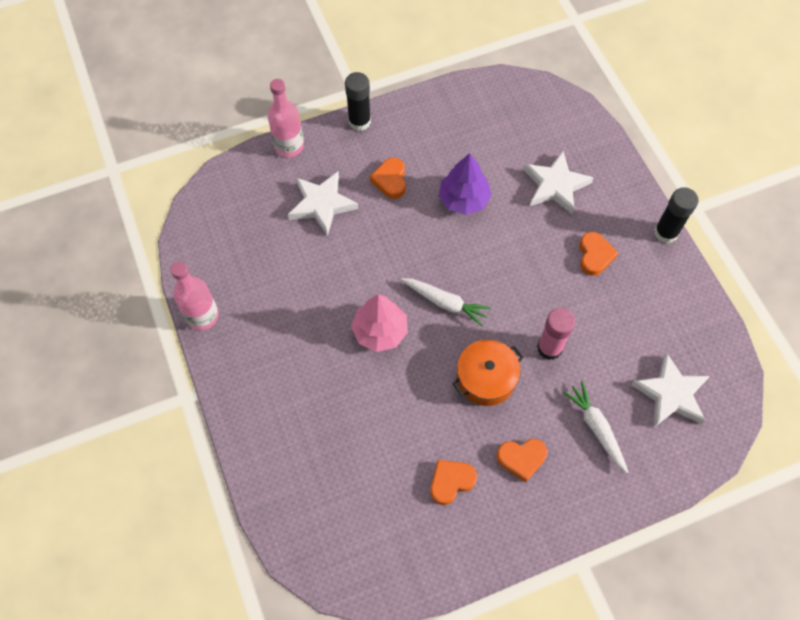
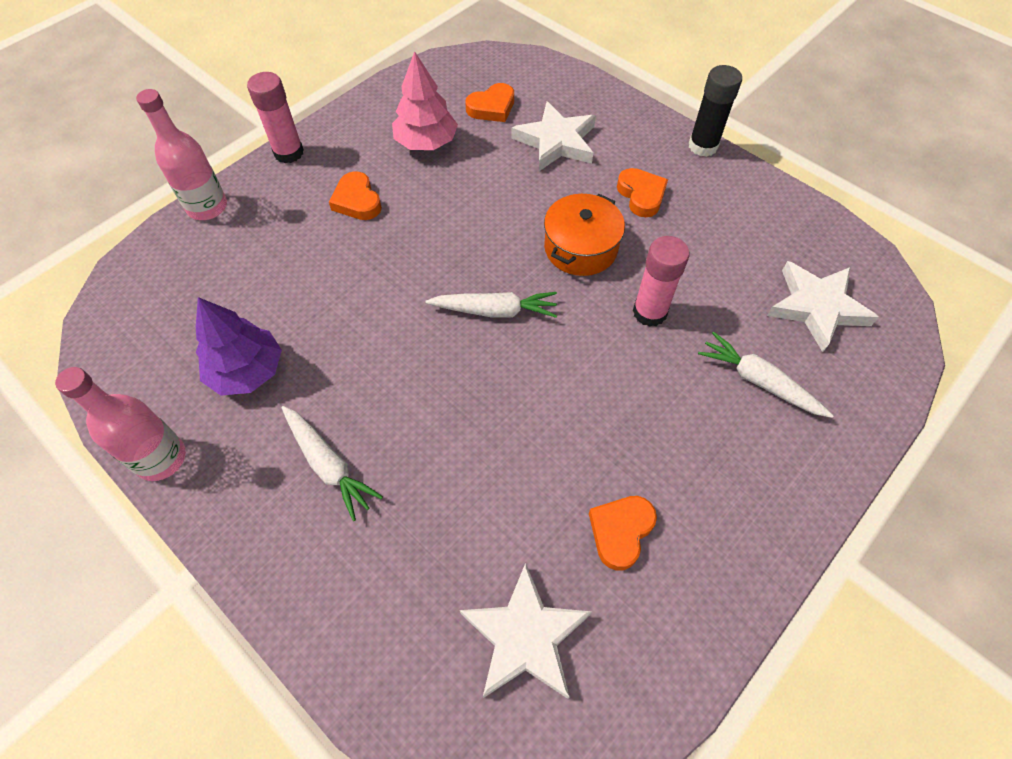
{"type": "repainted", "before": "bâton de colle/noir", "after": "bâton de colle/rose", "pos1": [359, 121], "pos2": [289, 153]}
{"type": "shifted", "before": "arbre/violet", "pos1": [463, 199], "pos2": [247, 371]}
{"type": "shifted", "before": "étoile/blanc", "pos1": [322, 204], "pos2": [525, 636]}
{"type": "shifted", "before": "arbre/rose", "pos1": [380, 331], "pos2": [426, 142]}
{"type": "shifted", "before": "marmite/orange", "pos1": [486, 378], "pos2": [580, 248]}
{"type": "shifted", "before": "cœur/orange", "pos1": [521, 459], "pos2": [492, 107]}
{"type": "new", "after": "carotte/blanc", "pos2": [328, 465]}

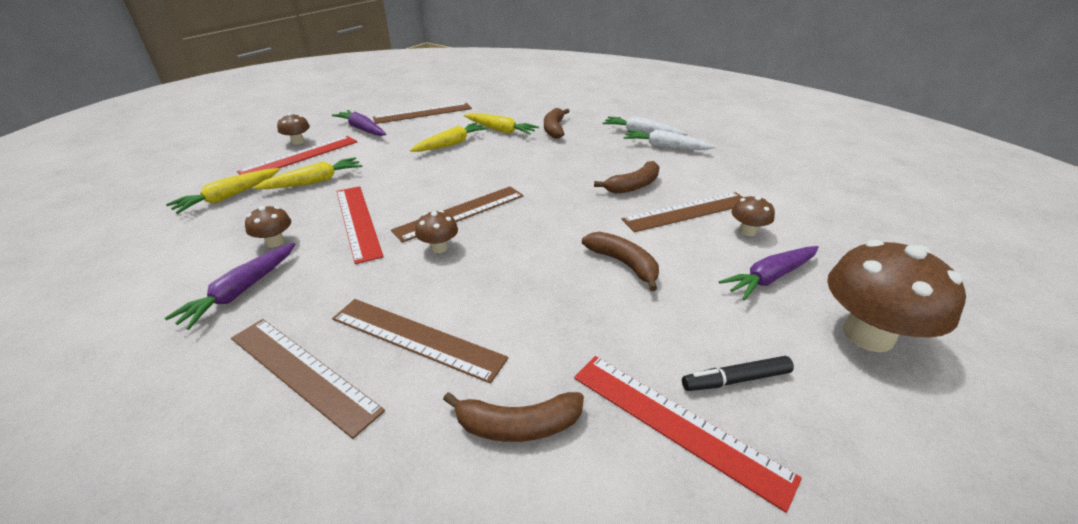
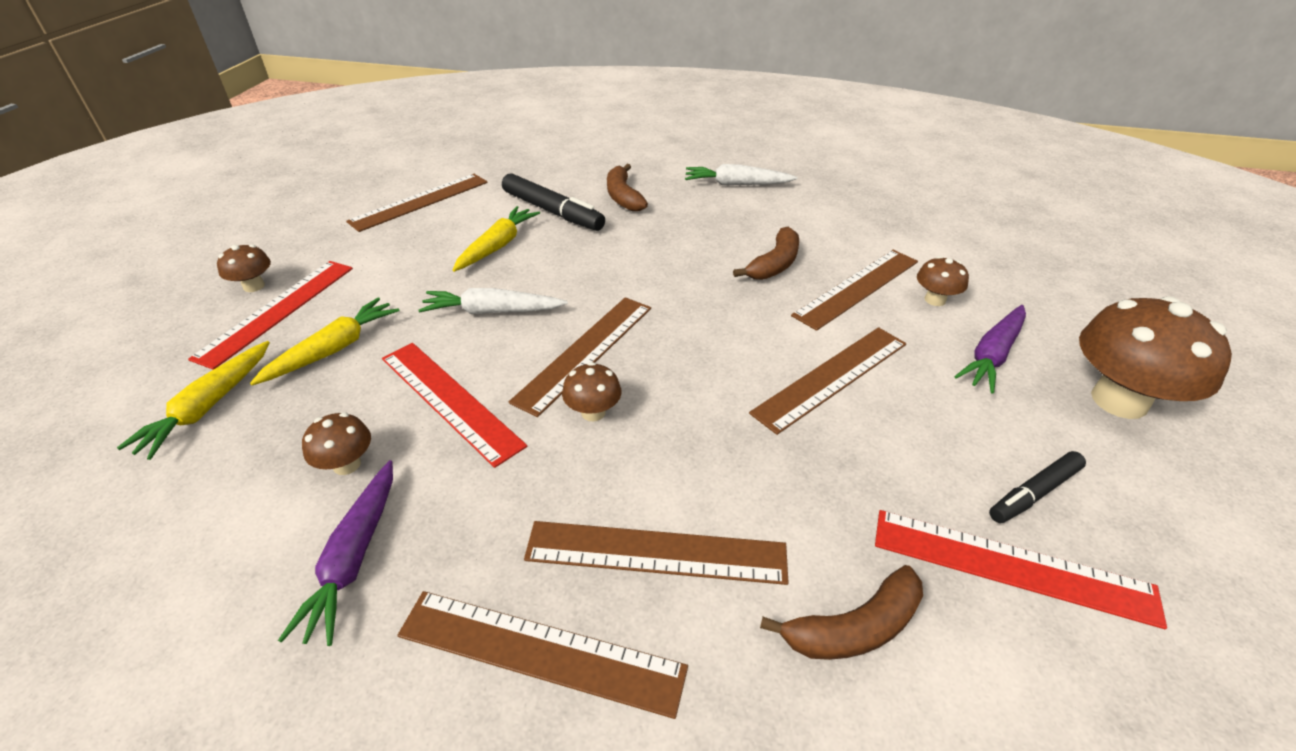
{"type": "gone", "before": "carotte/violet", "pos1": [362, 129]}
{"type": "swapped", "before": "carotte/jaune", "after": "feutre/noir", "pos1": [500, 130], "pos2": [552, 211]}
{"type": "shifted", "before": "carotte/blanc", "pos1": [665, 147], "pos2": [492, 311]}
{"type": "swapped", "before": "banane/marron", "after": "règle/marron", "pos1": [623, 264], "pos2": [831, 377]}

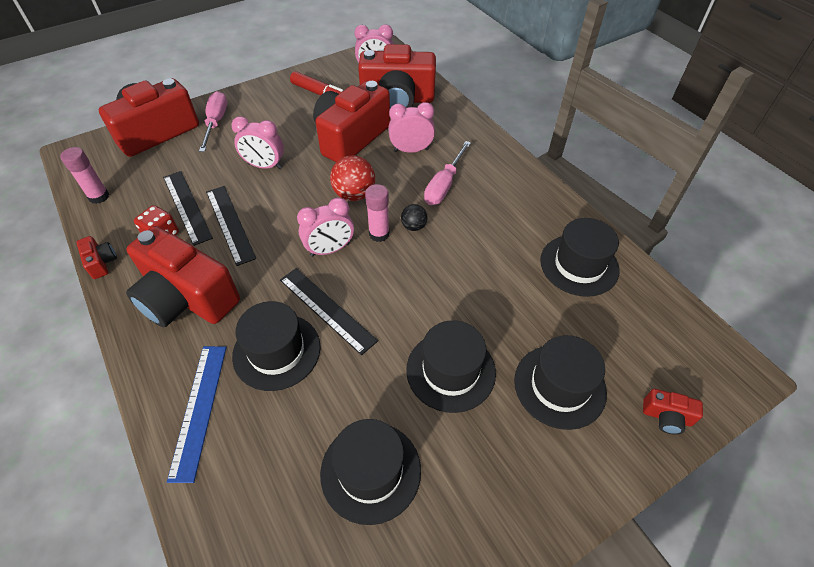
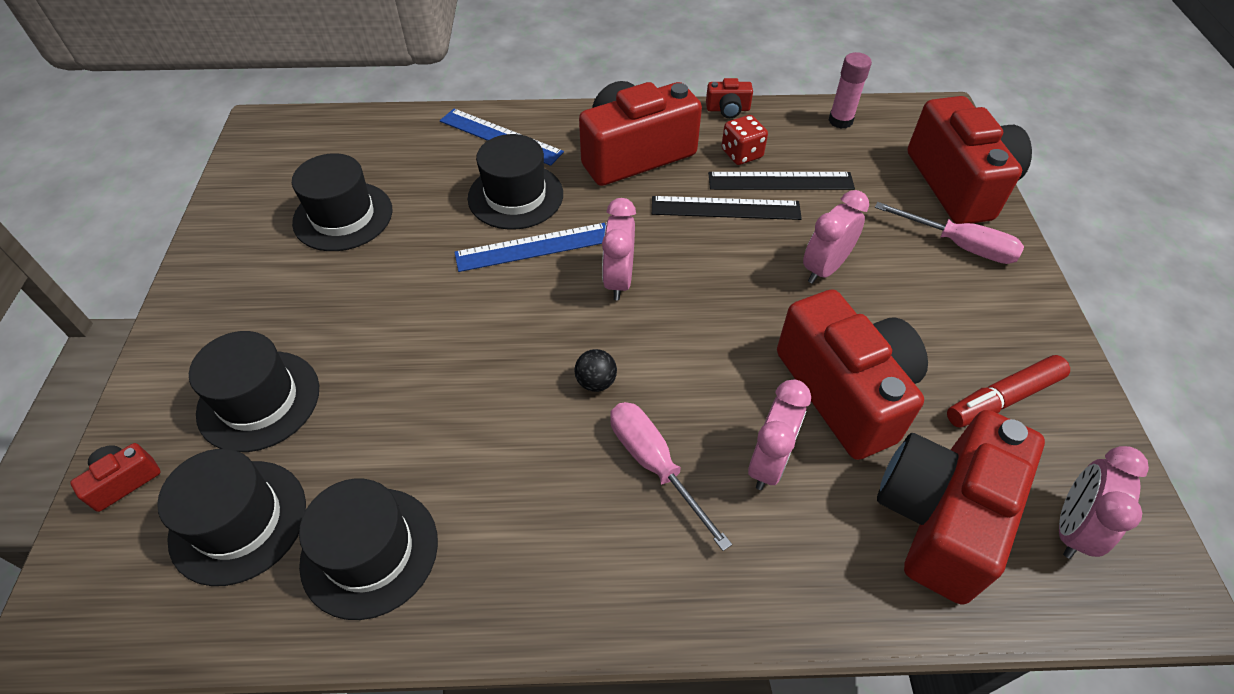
{"type": "gone", "before": "balle/rouge", "pos1": [354, 194]}
{"type": "gone", "before": "bâton de colle/rose", "pos1": [379, 234]}
{"type": "repainted", "before": "règle/noir", "after": "règle/bleu", "pos1": [326, 309], "pos2": [533, 247]}
{"type": "shifted", "before": "chapeau/noir", "pos1": [450, 371], "pos2": [238, 521]}

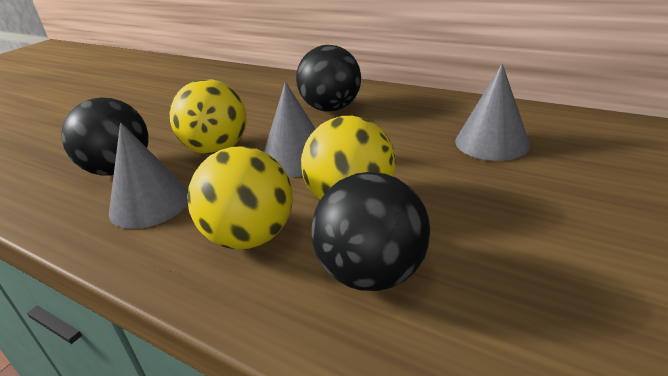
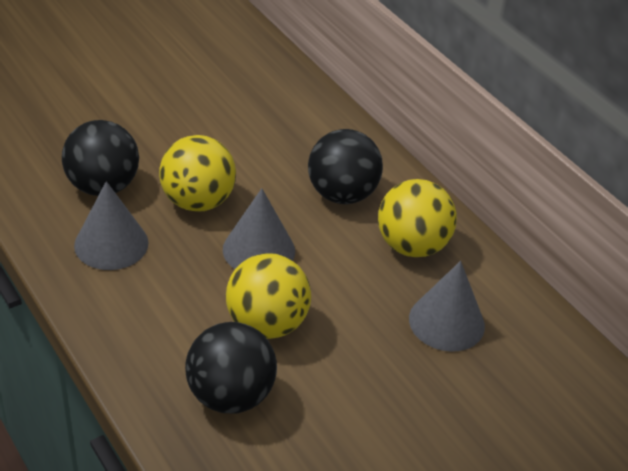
{"type": "shifted", "before": "balle/jaune", "pos1": [250, 237], "pos2": [412, 246]}

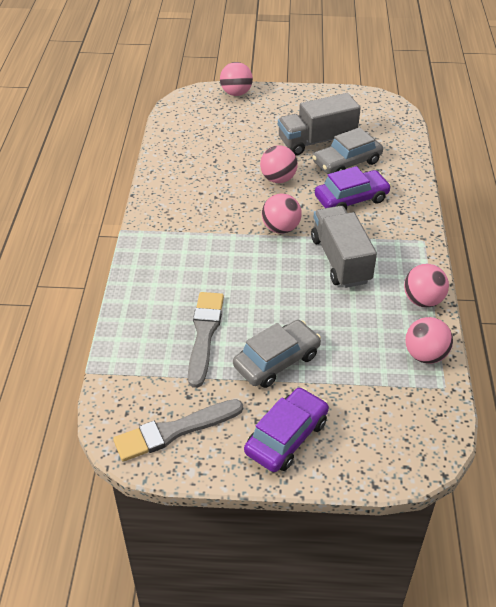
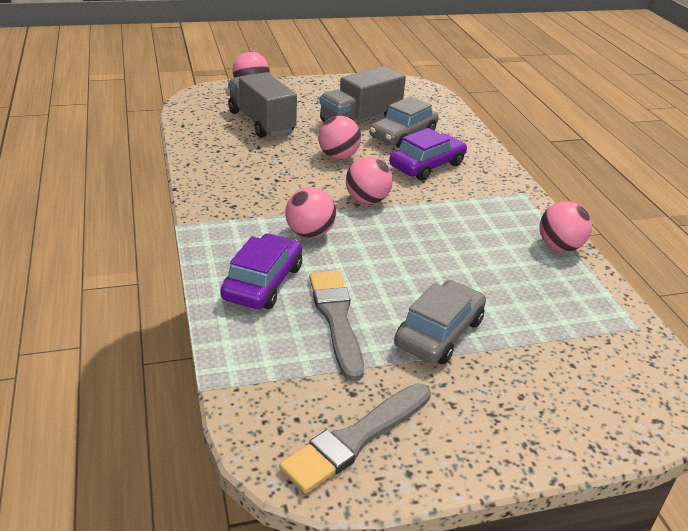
{"type": "shifted", "before": "camion/gris", "pos1": [340, 260], "pos2": [261, 122]}
{"type": "shifted", "before": "balle/rose", "pos1": [425, 355], "pos2": [310, 233]}
{"type": "shifted", "before": "voiture/violet", "pos1": [286, 437], "pos2": [263, 282]}

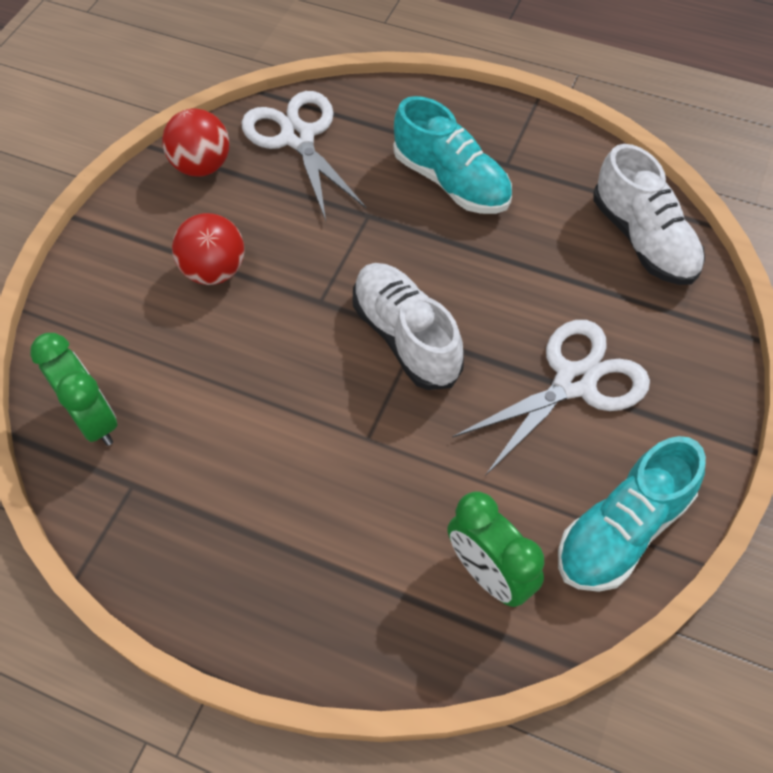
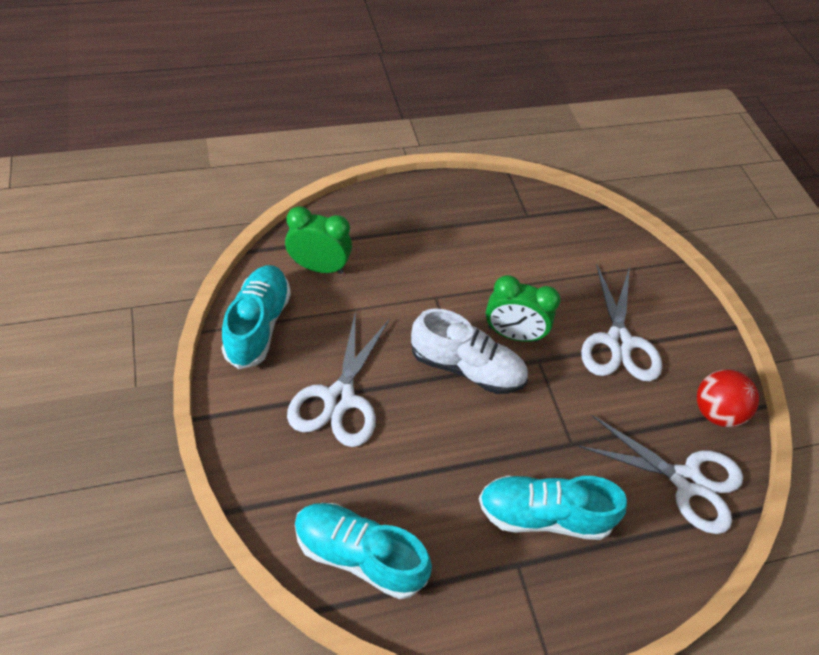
{"type": "repainted", "before": "chaussure/blanc", "after": "chaussure/turquoise", "pos1": [643, 239], "pos2": [359, 555]}
{"type": "swapped", "before": "balle/rouge", "after": "ciseaux/blanc", "pos1": [214, 271], "pos2": [618, 342]}
{"type": "shifted", "before": "réveil/vert", "pos1": [94, 419], "pos2": [512, 334]}

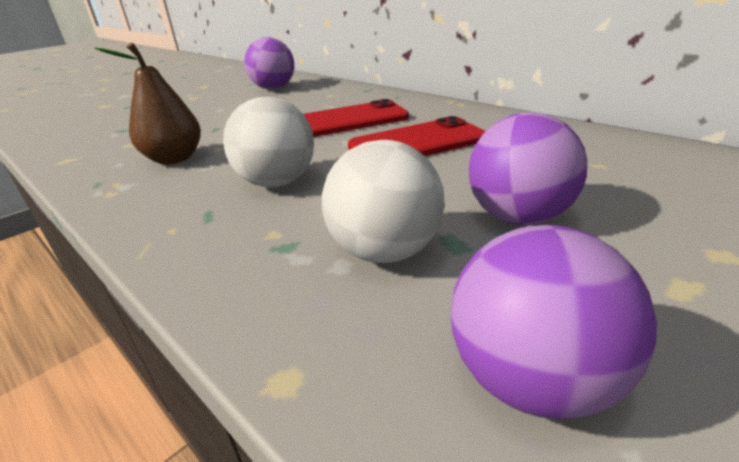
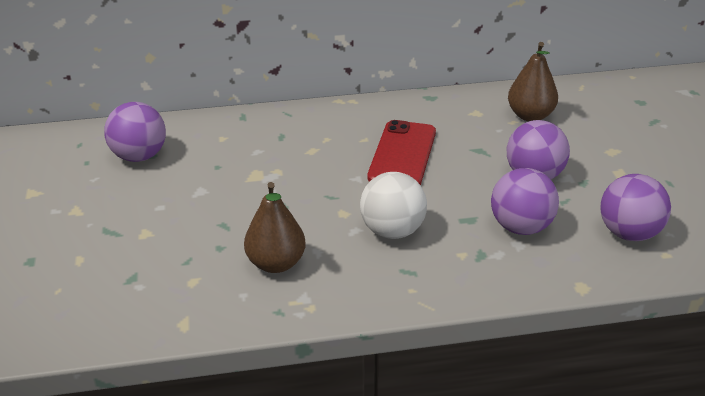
{"type": "gone", "before": "téléphone/rouge", "pos1": [349, 120]}
{"type": "repainted", "before": "balle/blanc", "after": "balle/violet", "pos1": [385, 251], "pos2": [521, 227]}
{"type": "new", "after": "poire/marron", "pos2": [530, 116]}

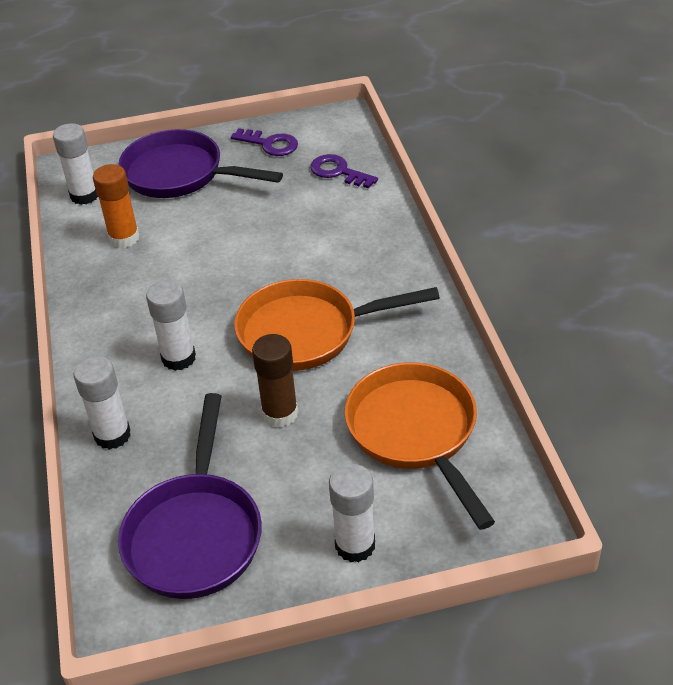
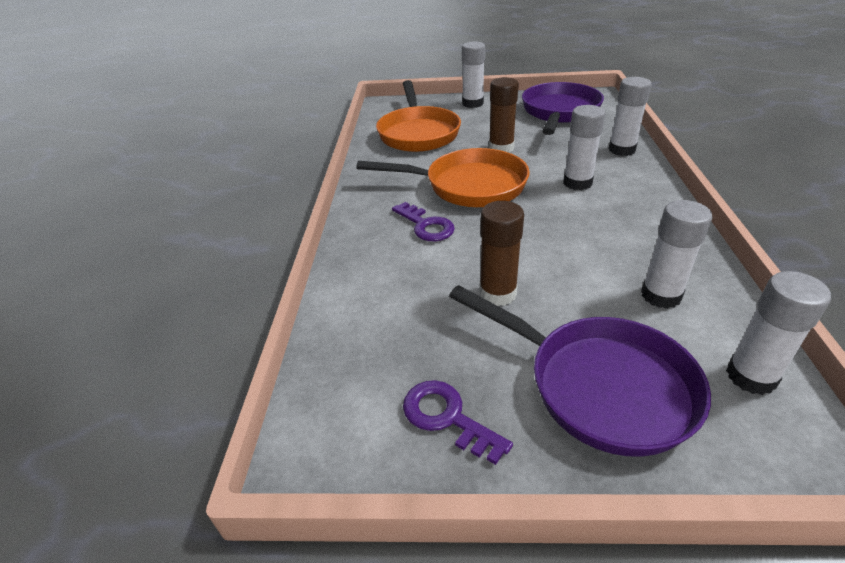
{"type": "shifted", "before": "clé/violet", "pos1": [338, 172], "pos2": [426, 226]}
{"type": "repainted", "before": "bâton de colle/orange", "after": "bâton de colle/blanc", "pos1": [124, 238], "pos2": [661, 295]}
{"type": "new", "after": "bâton de colle/marron", "pos2": [497, 293]}

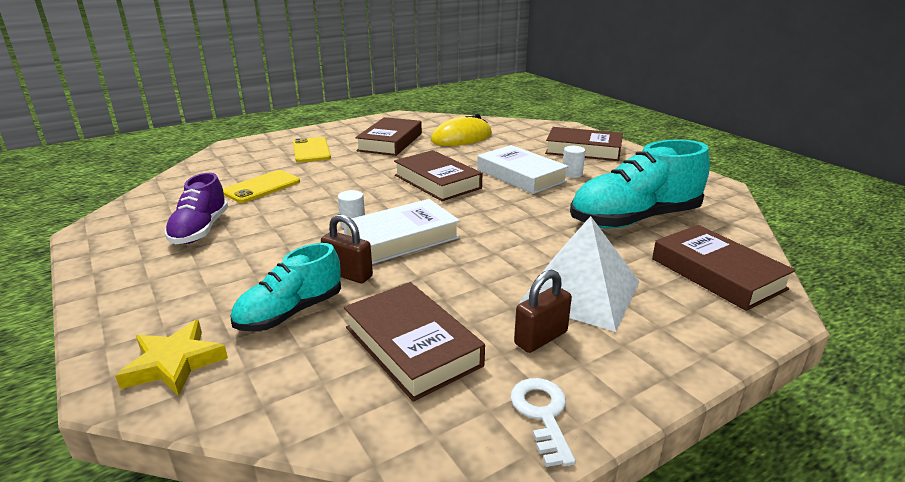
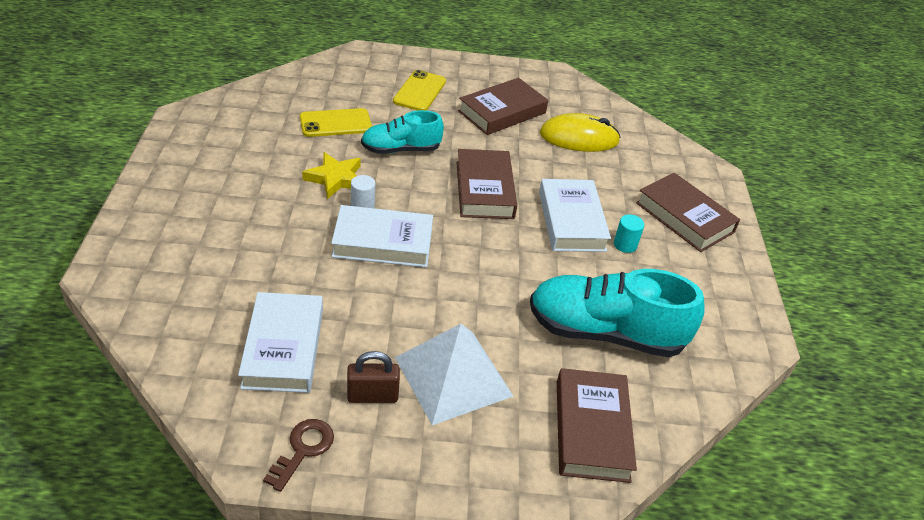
{"type": "repainted", "before": "cylindre/blanc", "after": "cylindre/turquoise", "pos1": [572, 174], "pos2": [625, 245]}
{"type": "gone", "before": "chaussure/violet", "pos1": [200, 230]}
{"type": "gone", "before": "cadenas/marron", "pos1": [348, 274]}
{"type": "shifted", "before": "chaussure/turquoise", "pos1": [290, 312], "pos2": [401, 149]}
{"type": "repainted", "before": "livre/marron", "after": "livre/blanc", "pos1": [412, 346], "pos2": [283, 348]}
{"type": "shifted", "before": "étoile/jaune", "pos1": [174, 363], "pos2": [335, 178]}
{"type": "repainted", "before": "clé/blanc", "after": "clé/marron", "pos1": [542, 414], "pos2": [303, 449]}

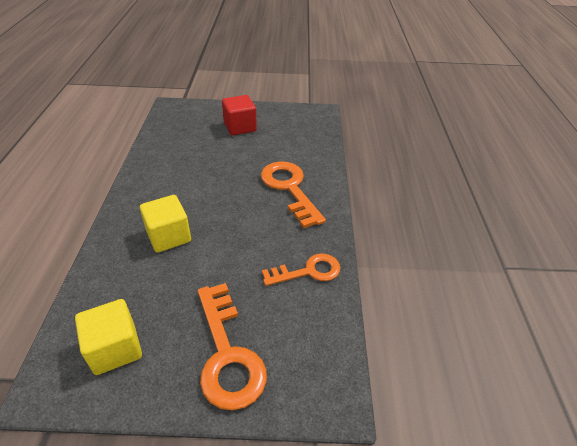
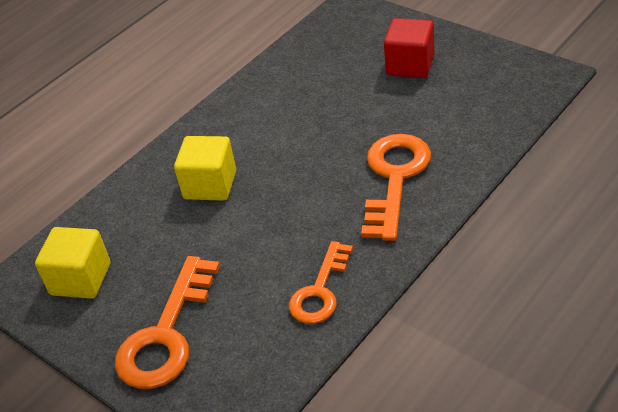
{"type": "rotated", "before": "clé/orange", "pos1": [308, 271], "pos2": [320, 291], "turn": 90}

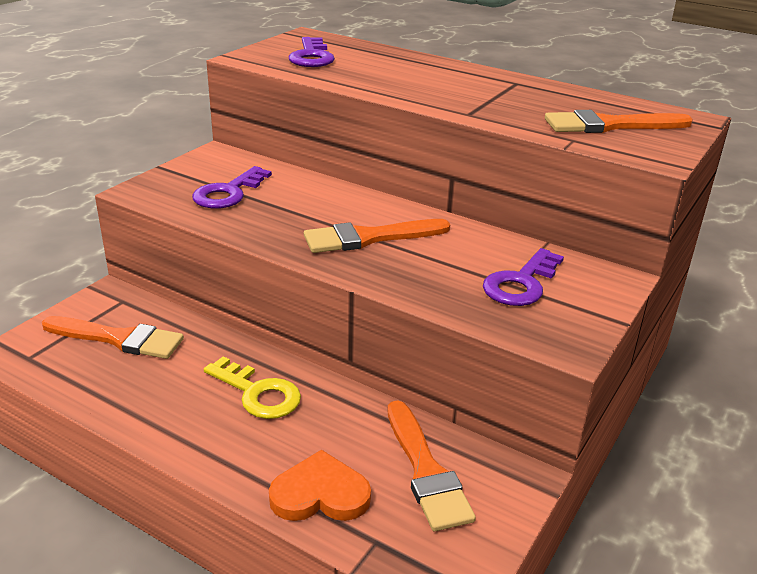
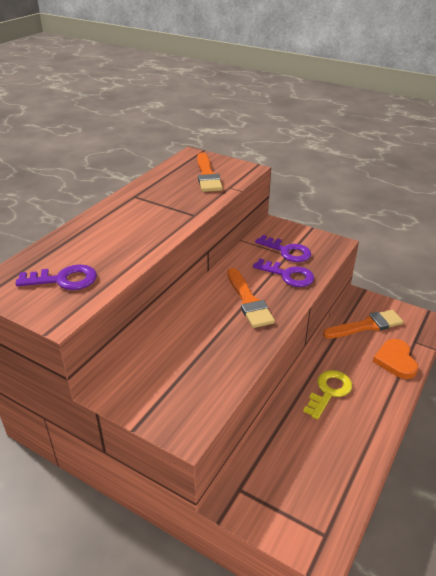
{"type": "shifted", "before": "clé/violet", "pos1": [228, 193], "pos2": [288, 275]}
{"type": "gone", "before": "pinceau/orange", "pos1": [119, 339]}

